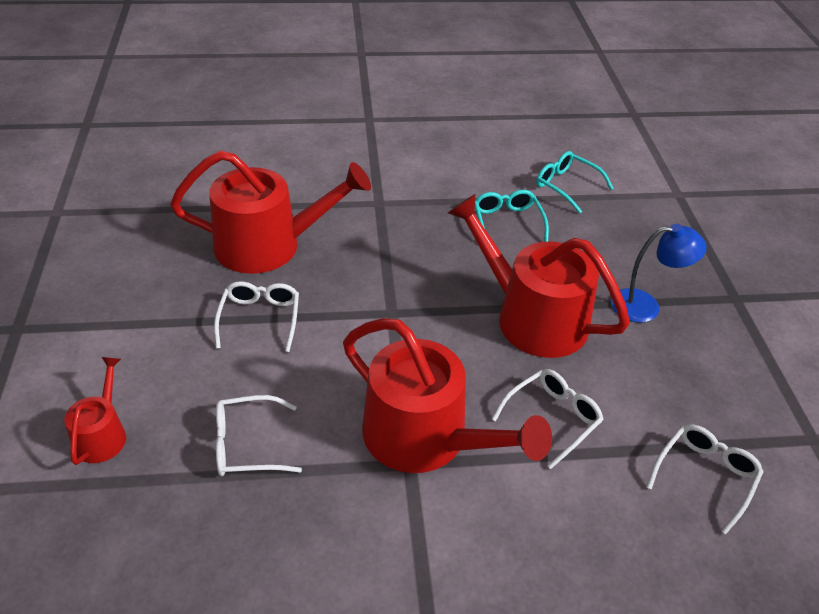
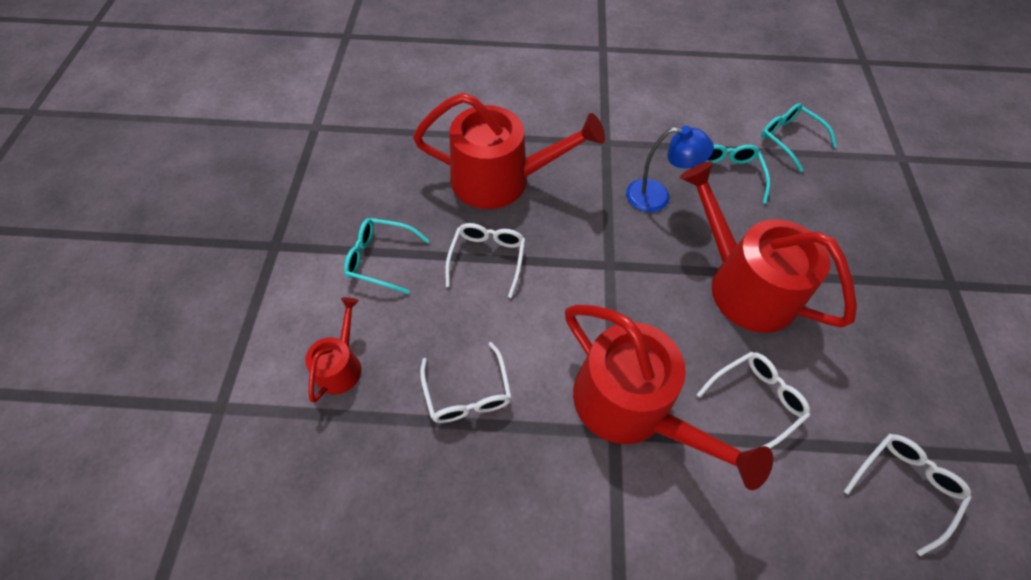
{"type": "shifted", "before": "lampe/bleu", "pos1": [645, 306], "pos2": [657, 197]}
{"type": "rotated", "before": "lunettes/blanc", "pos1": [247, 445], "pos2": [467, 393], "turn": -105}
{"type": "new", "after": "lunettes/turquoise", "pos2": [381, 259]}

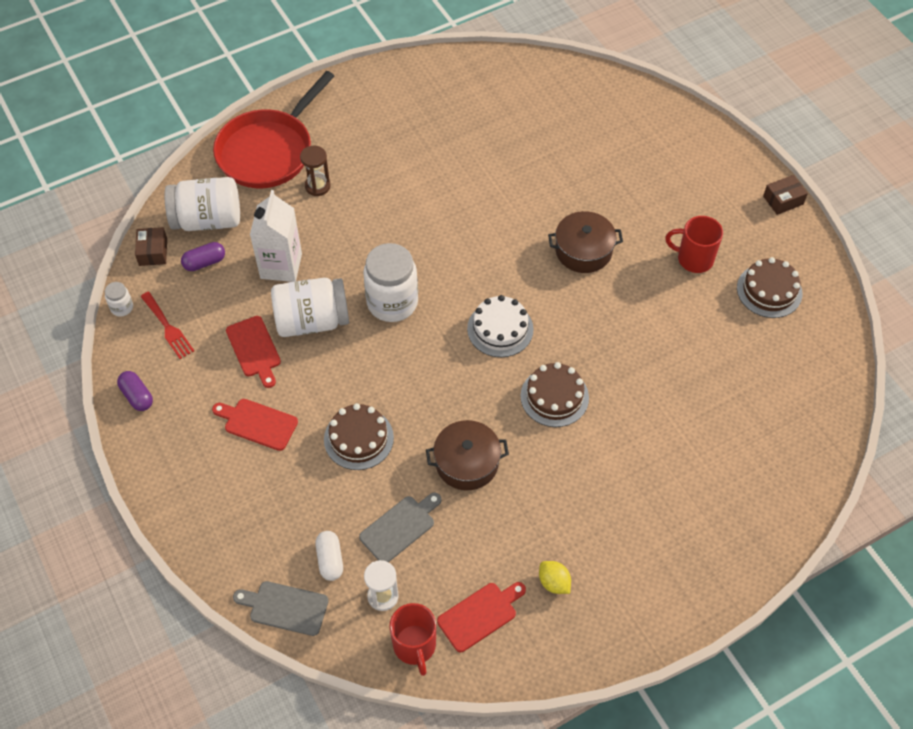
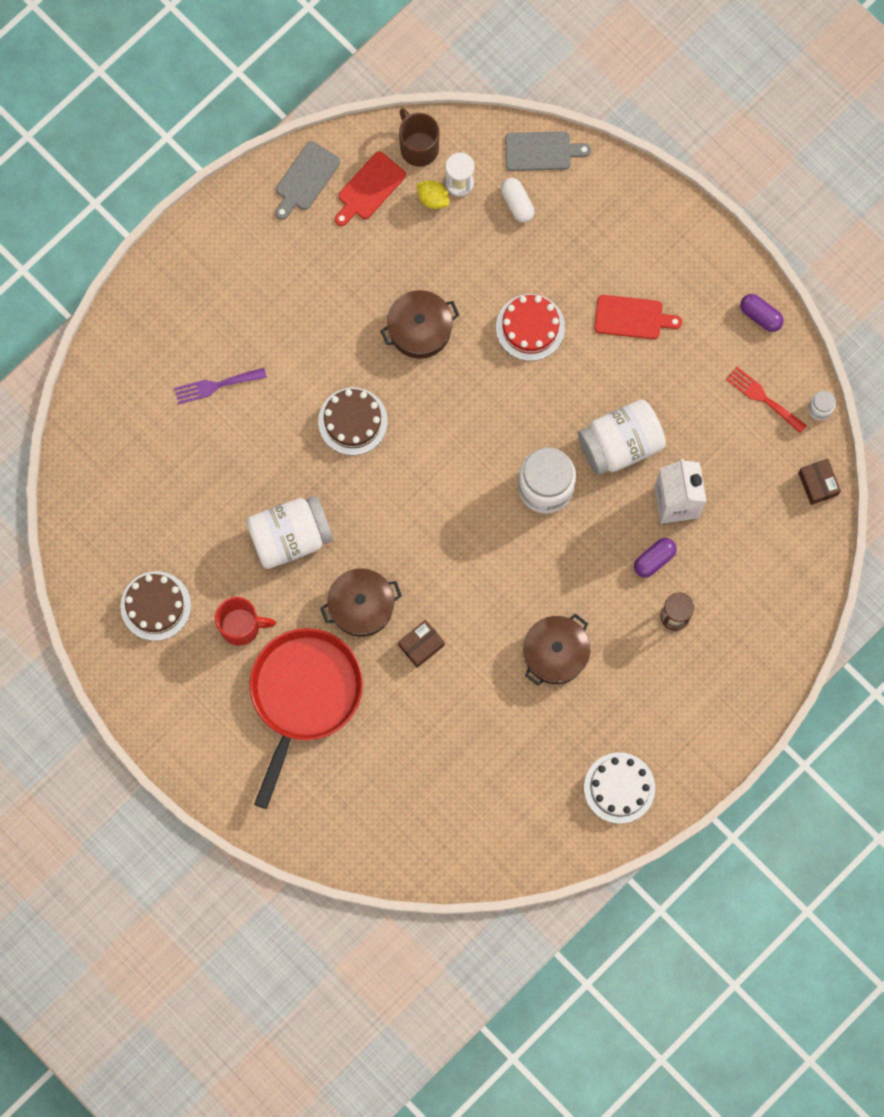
{"type": "shifted", "before": "poêle/rouge", "pos1": [268, 151], "pos2": [304, 695]}
{"type": "shifted", "before": "boîte/marron", "pos1": [783, 200], "pos2": [421, 645]}
{"type": "shifted", "before": "bocal/blanc", "pos1": [207, 220], "pos2": [290, 537]}
{"type": "shifted", "before": "gélule/violet", "pos1": [204, 262], "pos2": [654, 559]}
{"type": "shifted", "before": "gâteau/blanc", "pos1": [500, 329], "pos2": [619, 788]}
{"type": "gone", "before": "planche à découper/rouge", "pos1": [254, 349]}
{"type": "repainted", "before": "gâteau/marron", "after": "gâteau/rouge", "pos1": [358, 438], "pos2": [530, 327]}
{"type": "shifted", "before": "planche à découper/gris", "pos1": [400, 527], "pos2": [305, 179]}
{"type": "shifted", "before": "citron/jaune", "pos1": [554, 582], "pos2": [433, 199]}
{"type": "repainted", "before": "tasse/rouge", "after": "tasse/marron", "pos1": [415, 646], "pos2": [418, 147]}
{"type": "new", "after": "fourchette/violet", "pos2": [215, 386]}
{"type": "new", "after": "marmite/marron", "pos2": [555, 653]}

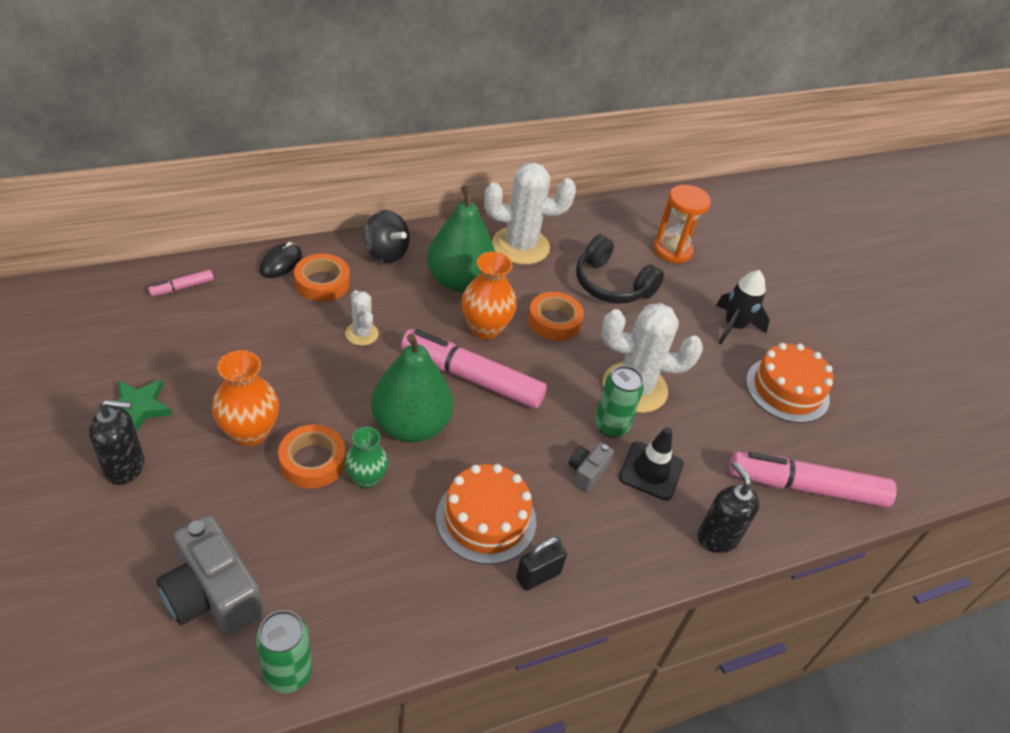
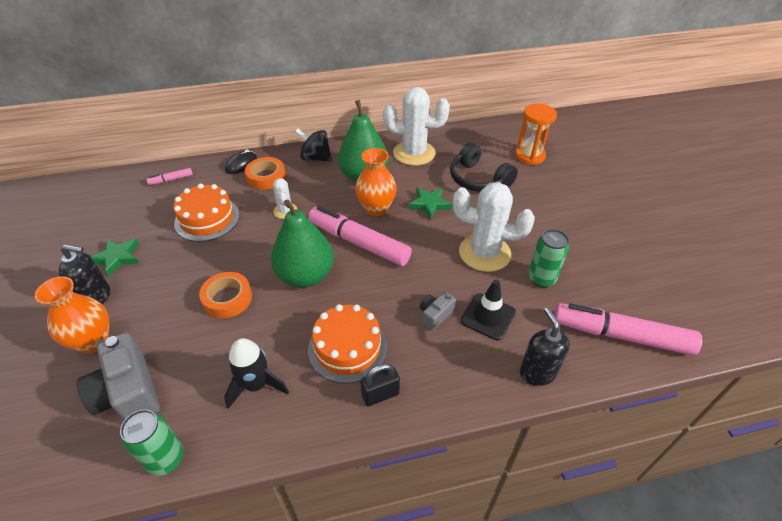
{"type": "rotated", "before": "toupie/noir", "pos1": [386, 253], "pos2": [315, 158], "turn": 150}
{"type": "shifted", "before": "fusée/noir", "pos1": [734, 327], "pos2": [256, 385]}
{"type": "swapped", "before": "ruban adhésif/orange", "after": "étoile/vert", "pos1": [554, 321], "pos2": [429, 204]}
{"type": "shifted", "before": "gâteau/orange", "pos1": [787, 389], "pos2": [207, 219]}
{"type": "shifted", "before": "vase/orange", "pos1": [250, 432], "pos2": [93, 341]}
{"type": "shifted", "before": "canette/vert", "pos1": [611, 426], "pos2": [541, 279]}
{"type": "gone", "before": "vase/vert", "pos1": [366, 478]}

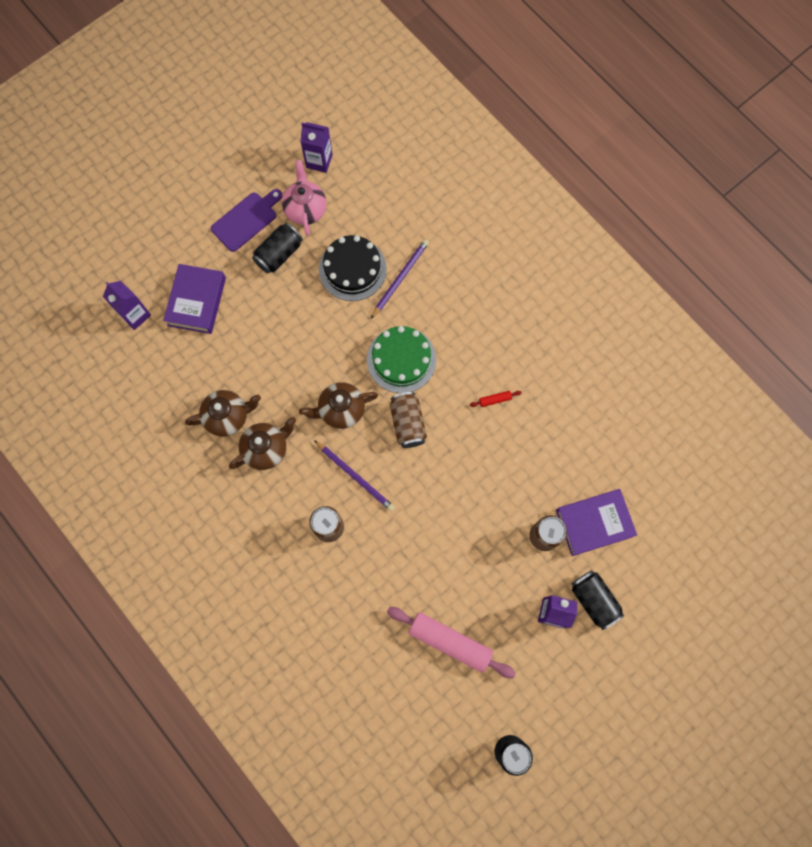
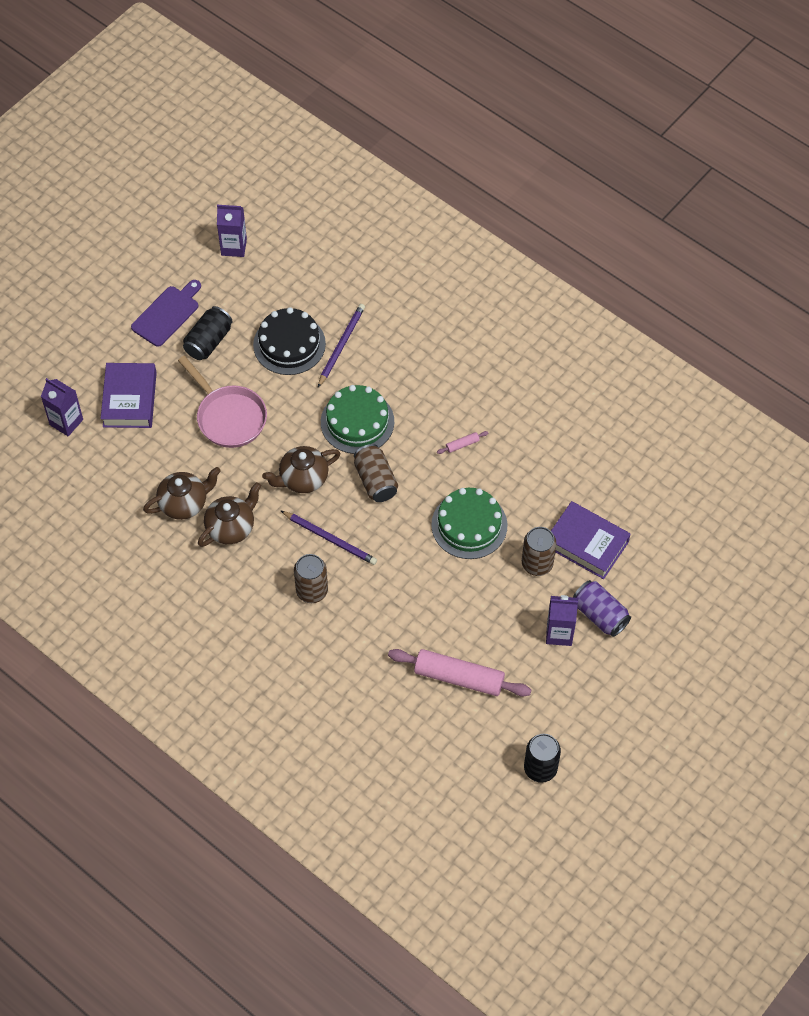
{"type": "gone", "before": "théière/rose", "pos1": [305, 209]}
{"type": "repainted", "before": "rouleau à pâtisserie/rouge", "after": "rouleau à pâtisserie/rose", "pos1": [495, 400], "pos2": [462, 445]}
{"type": "rotated", "before": "livre/violet", "pos1": [594, 523], "pos2": [586, 544], "turn": 60}
{"type": "repainted", "before": "canette/noir", "after": "canette/violet", "pos1": [594, 600], "pos2": [600, 615]}
{"type": "new", "after": "poêle/rose", "pos2": [229, 417]}
{"type": "new", "after": "gâteau/vert", "pos2": [469, 525]}

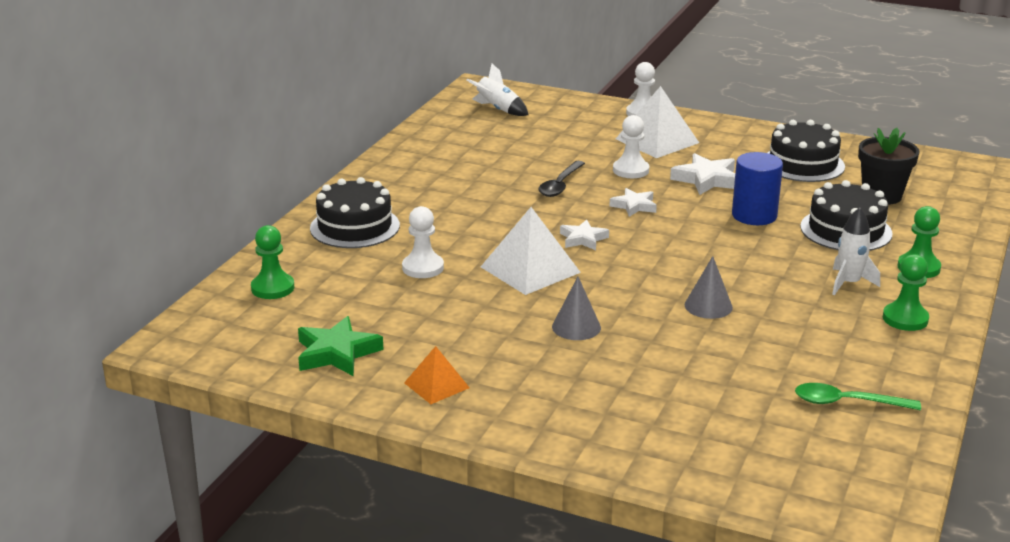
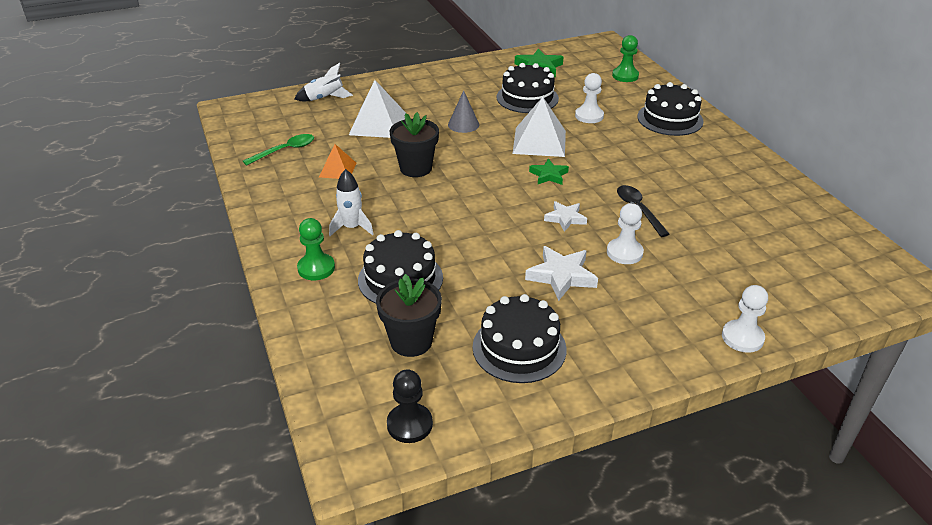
{"type": "shifted", "before": "fusée/blanc", "pos1": [498, 109], "pos2": [325, 98]}
{"type": "shifted", "before": "pyramide/blanc", "pos1": [657, 140], "pos2": [378, 124]}
{"type": "gone", "before": "cylindre/bleu", "pos1": [754, 215]}
{"type": "repainted", "before": "étoile/blanc", "after": "étoile/vert", "pos1": [583, 239], "pos2": [549, 175]}
{"type": "gone", "before": "pion/vert", "pos1": [905, 319]}
{"type": "swapped", "before": "cône/gris", "after": "pot de fleurs/noir", "pos1": [708, 306], "pos2": [416, 168]}
{"type": "shifted", "before": "pyramide/orange", "pos1": [436, 385], "pos2": [338, 170]}
{"type": "new", "after": "gâteau/noir", "pos2": [527, 98]}
{"type": "new", "after": "pion/noir", "pos2": [409, 424]}

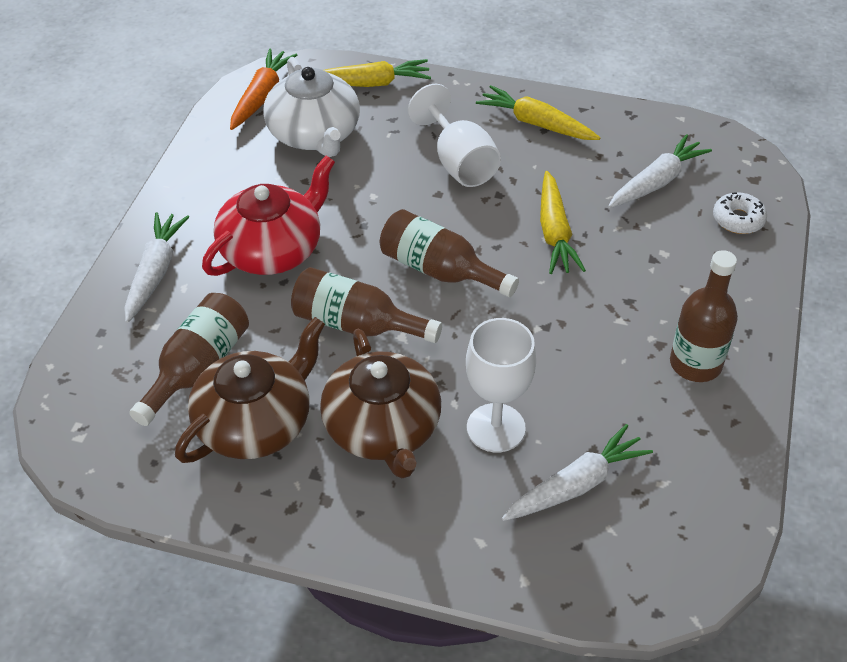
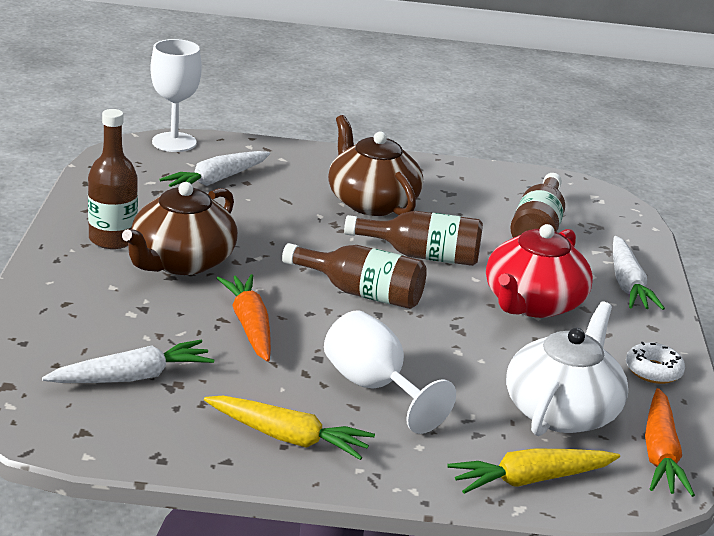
{"type": "rotated", "before": "théière/blanc", "pos1": [314, 134], "pos2": [562, 411], "turn": 60}
{"type": "rotated", "before": "carotte/blanc", "pos1": [656, 182], "pos2": [132, 377], "turn": -150}
{"type": "repainted", "before": "carotte/jaune", "after": "carotte/orange", "pos1": [555, 232], "pos2": [250, 326]}
{"type": "shifted", "before": "beignet/blanc", "pos1": [738, 219], "pos2": [653, 371]}
{"type": "shifted", "before": "théière/marron", "pos1": [256, 422], "pos2": [181, 261]}
{"type": "shifted", "before": "verre à pied/blanc", "pos1": [495, 428], "pos2": [174, 142]}

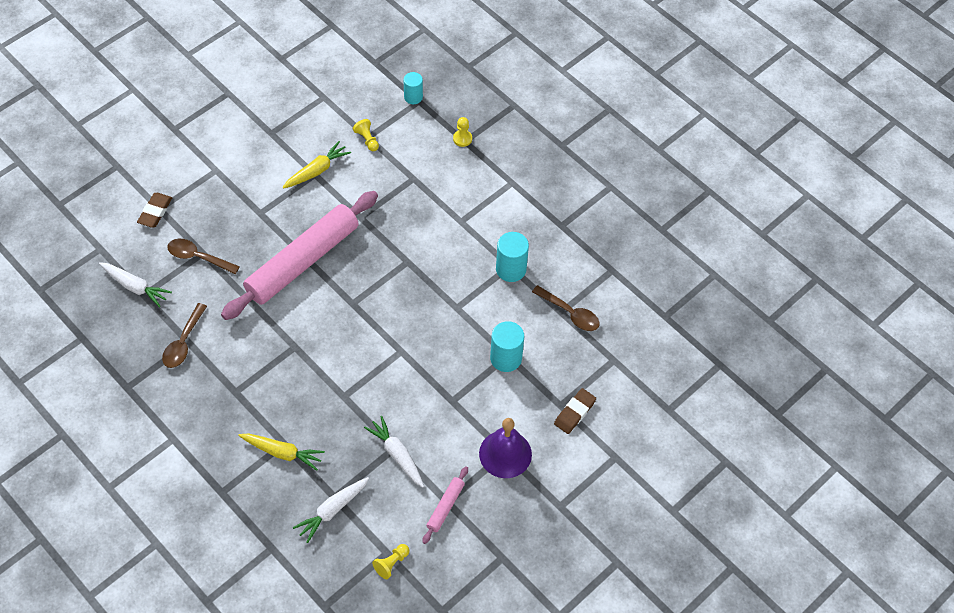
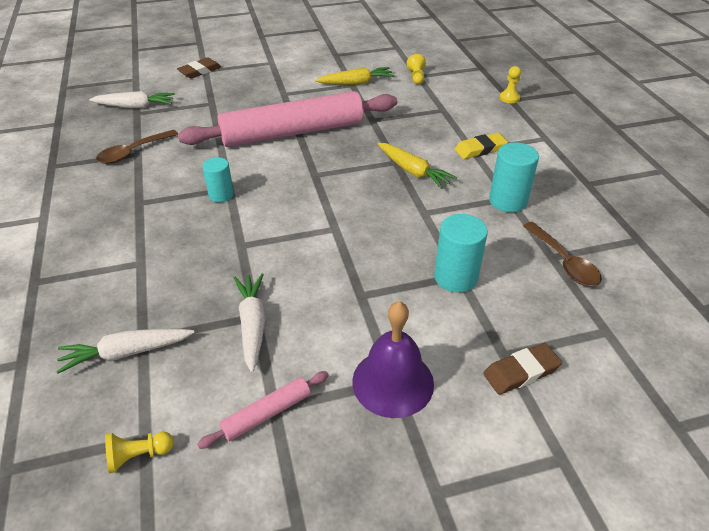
{"type": "shifted", "before": "cylindre/turquoise", "pos1": [413, 97], "pos2": [221, 195]}
{"type": "gone", "before": "cuillère/marron", "pos1": [198, 257]}
{"type": "rotated", "before": "carotte/blanc", "pos1": [135, 287], "pos2": [135, 106], "turn": -60}
{"type": "shifted", "before": "carotte/jaune", "pos1": [282, 452], "pos2": [413, 171]}
{"type": "new", "after": "gomme/jaune", "pos2": [480, 149]}

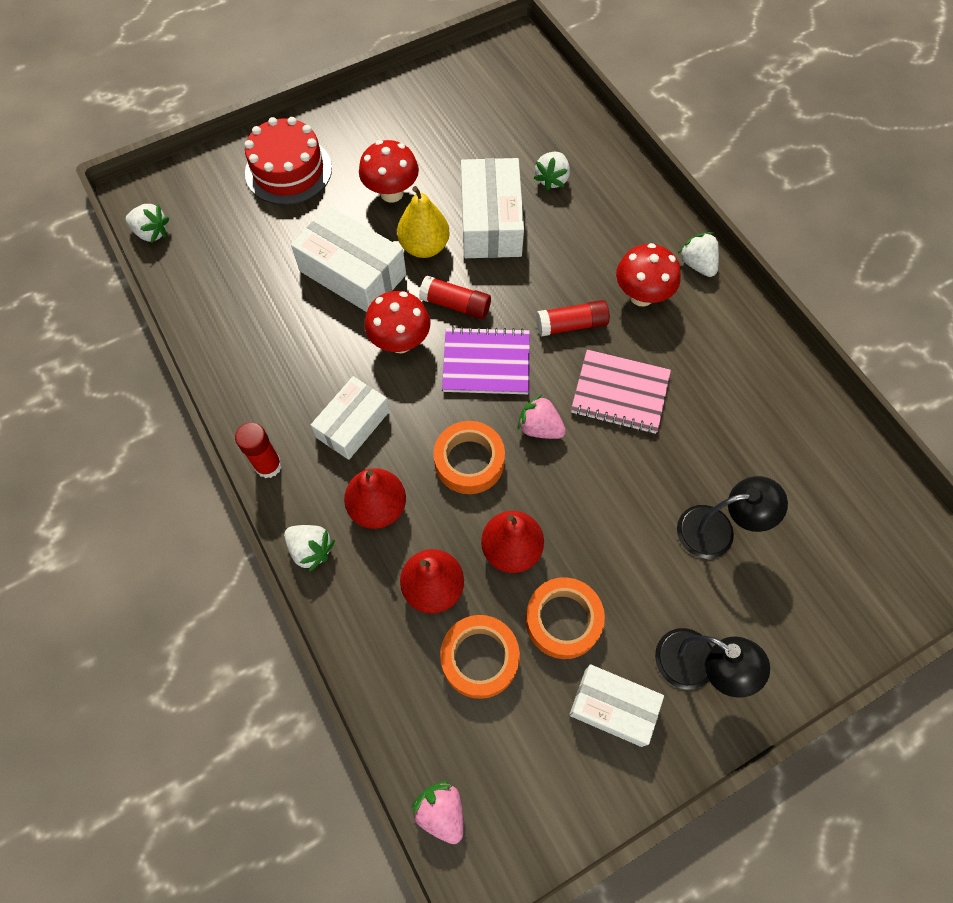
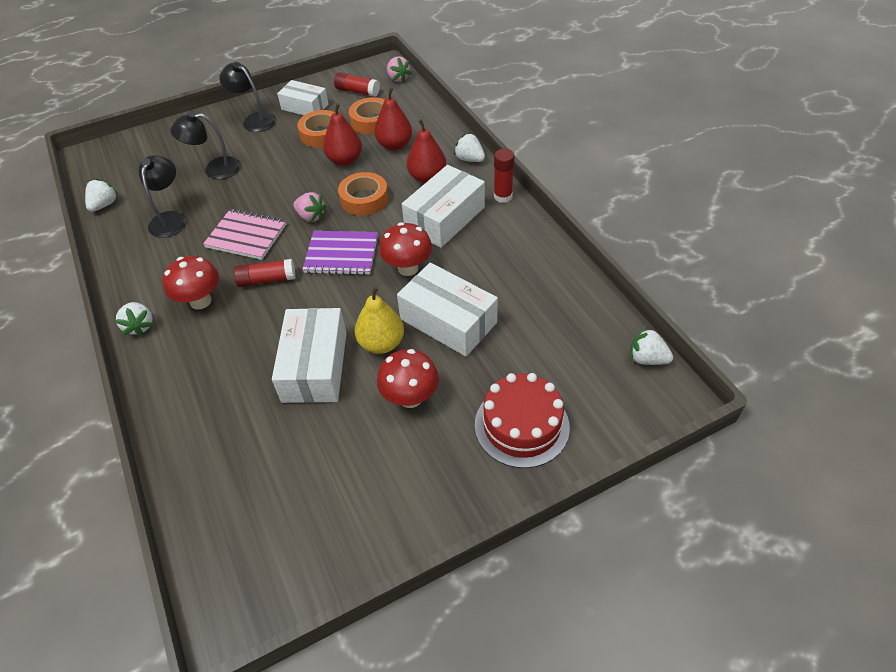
{"type": "shifted", "before": "fraise/blanc", "pos1": [552, 179], "pos2": [104, 205]}
{"type": "shifted", "before": "bâton de colle/rouge", "pos1": [455, 304], "pos2": [357, 91]}
{"type": "scaled", "before": "boîte/blanc", "pos1": [353, 424], "pos2": [445, 218], "scale": 1.51}
{"type": "new", "after": "lampe/noir", "pos2": [170, 218]}

